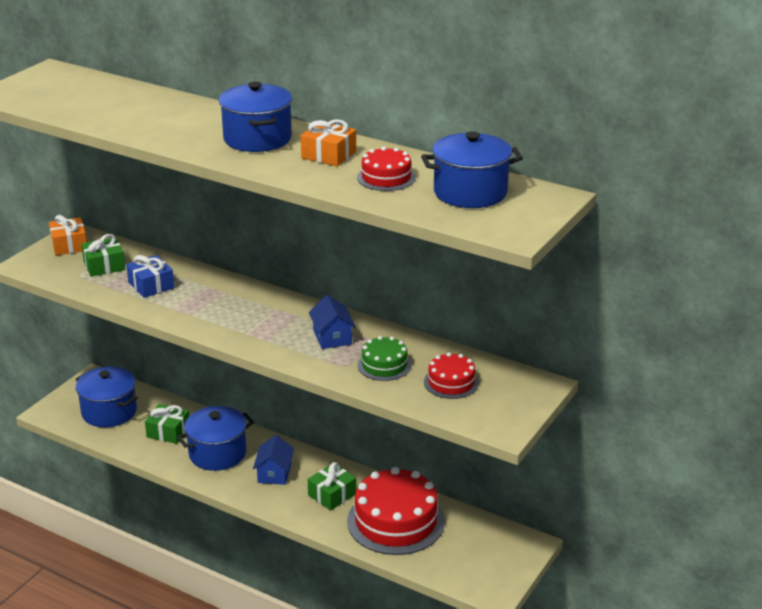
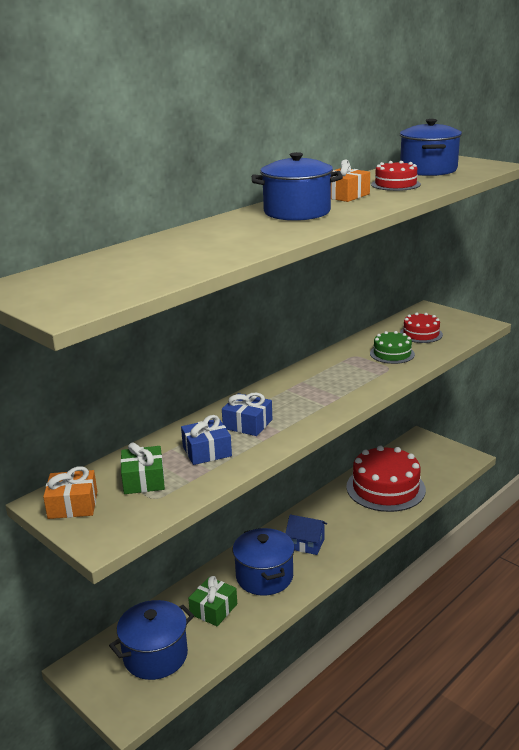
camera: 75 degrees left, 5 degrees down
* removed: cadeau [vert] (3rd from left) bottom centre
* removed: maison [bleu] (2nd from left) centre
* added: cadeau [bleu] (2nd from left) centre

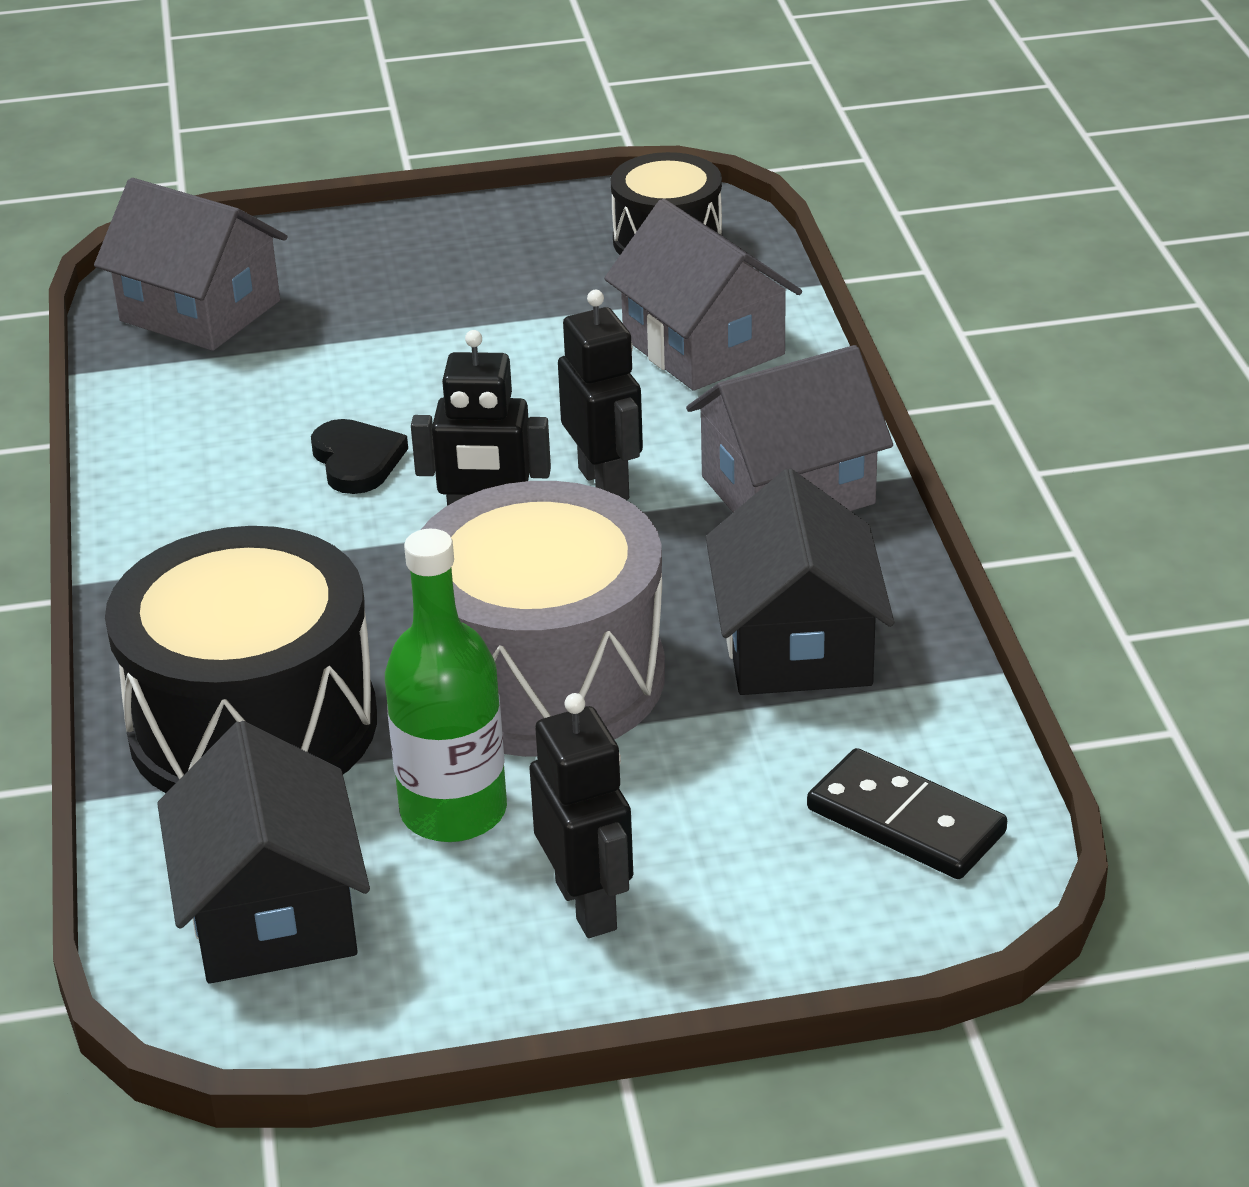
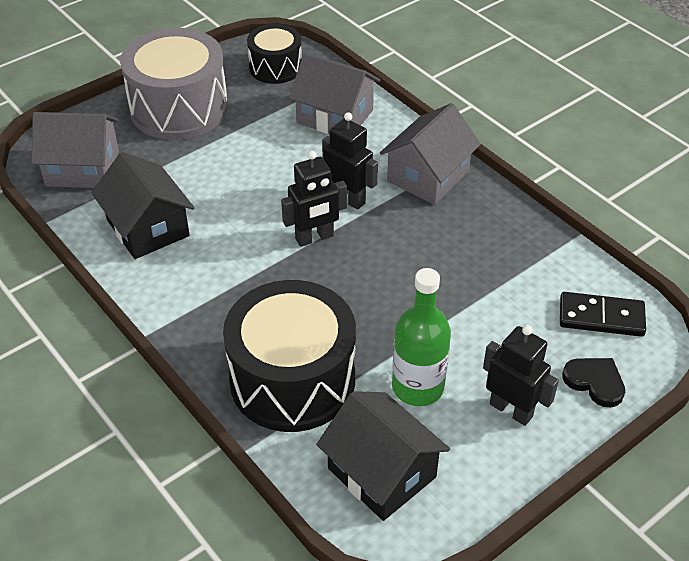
camera: 30 degrees left, 10 degrees up
* moved: cœur [noir] middle left to bottom right
* moved: tambour [gris] centre to top left
* moved: maison [noir] (2nd from left in the first image) centre to maison [noir] (1st from left) middle left

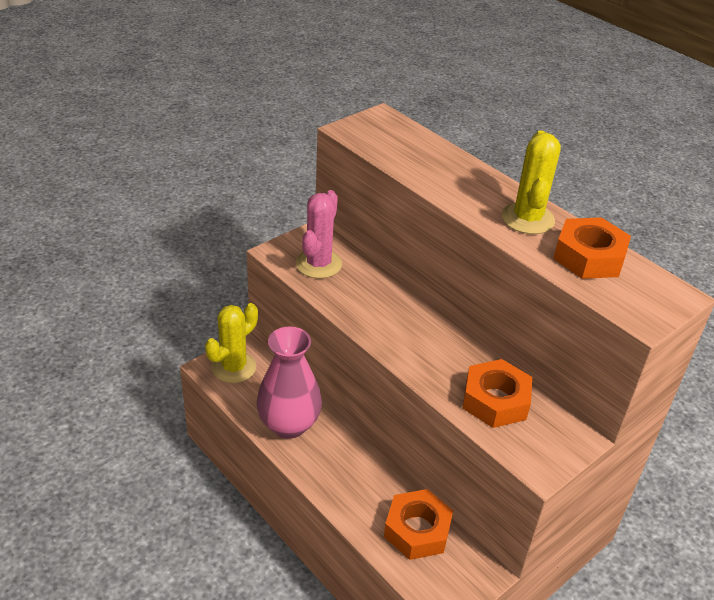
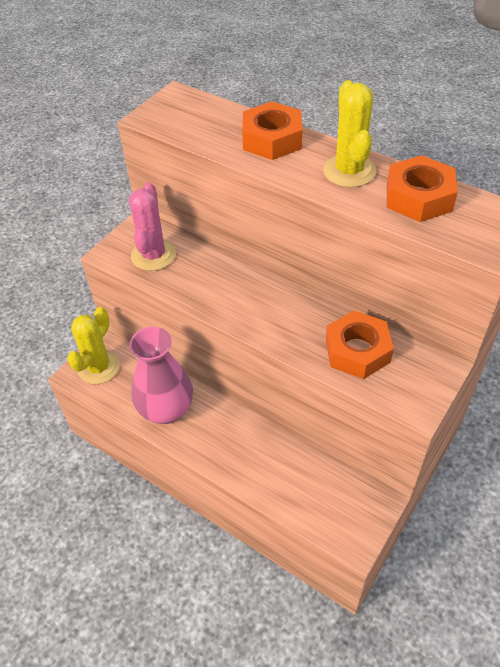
camera: 10 degrees left, 10 degrees up
* moved: écrou [orange] (1st from left) bottom centre to top centre

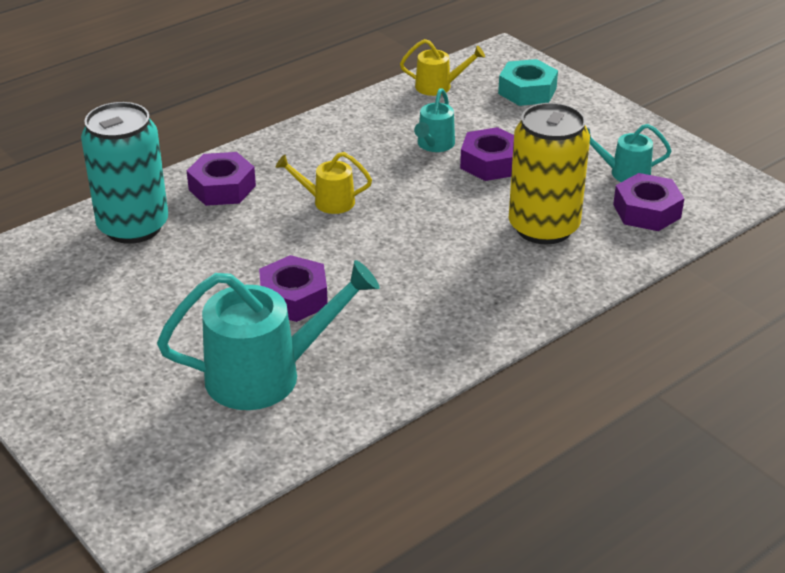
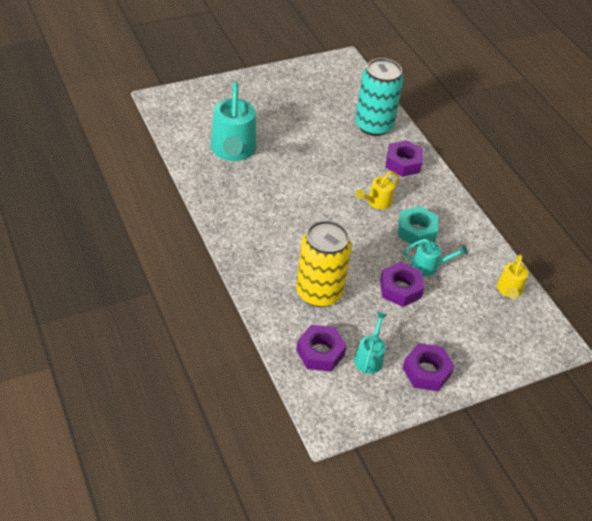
camera: 100 degrees right, 10 degrees up
* moved: écrou [violet] (2nd from left in the first image) centre to écrou [violet] (4th from left) bottom right
* turned: arrosoir [jaune] (1st from left) top centre = centre 150 degrees counterclockwise
* turned: arrosoir [turquoise] (2nd from left in the first image) top centre = middle right 150 degrees clockwise
* moved: écrou [turquoise] top right to middle right

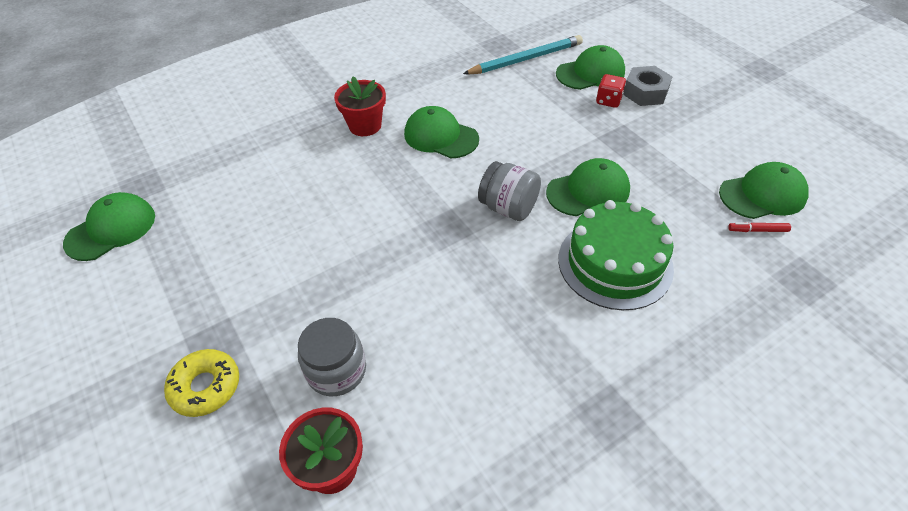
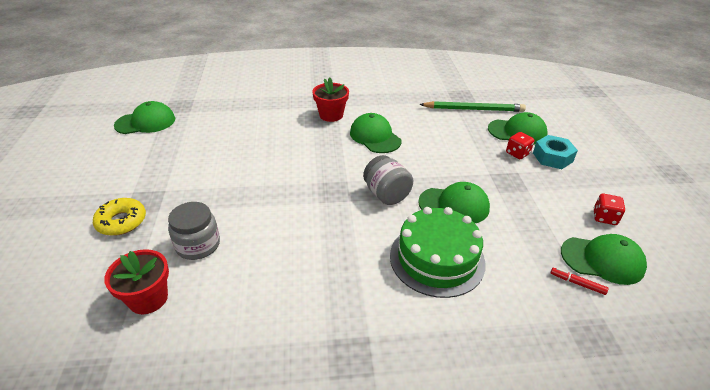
camera: 25 degrees right, 10 degrees down
* recoloured: crayon [turquoise] top centre to crayon [vert] top centre
* recoloured: écrou [gris] top right to écrou [turquoise] middle right
* added: dé [rouge] (2nd from left) middle right

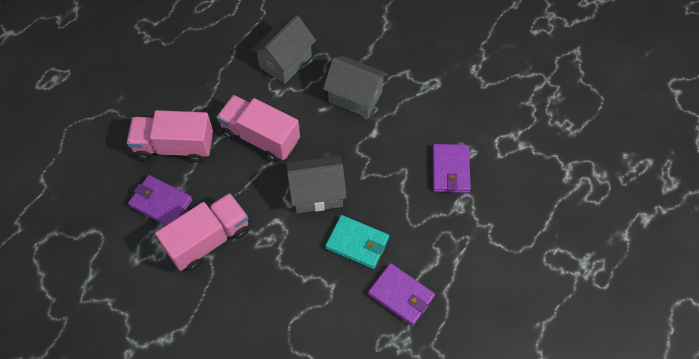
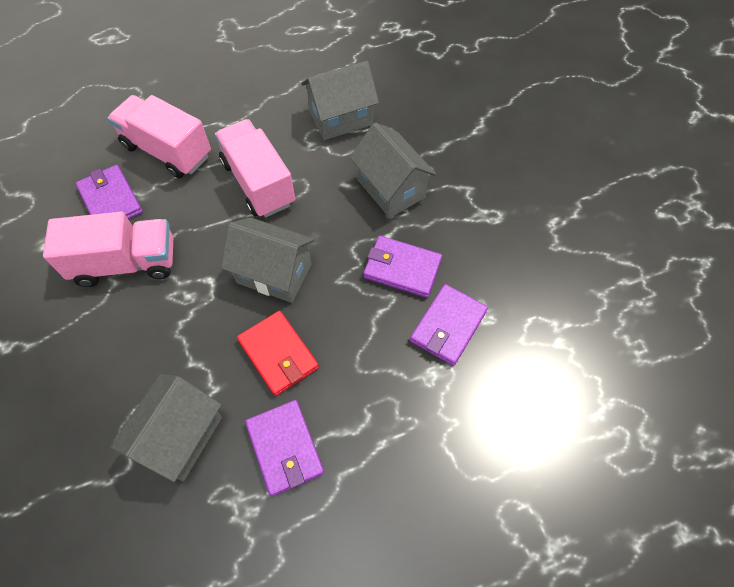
camera: 30 degrees right, 0 degrees up
* recoloured: portefeuille [turquoise] bottom centre to portefeuille [rouge] centre
* added: maison [gris] (1st from left) bottom left
* added: portefeuille [violet] (3rd from left) centre

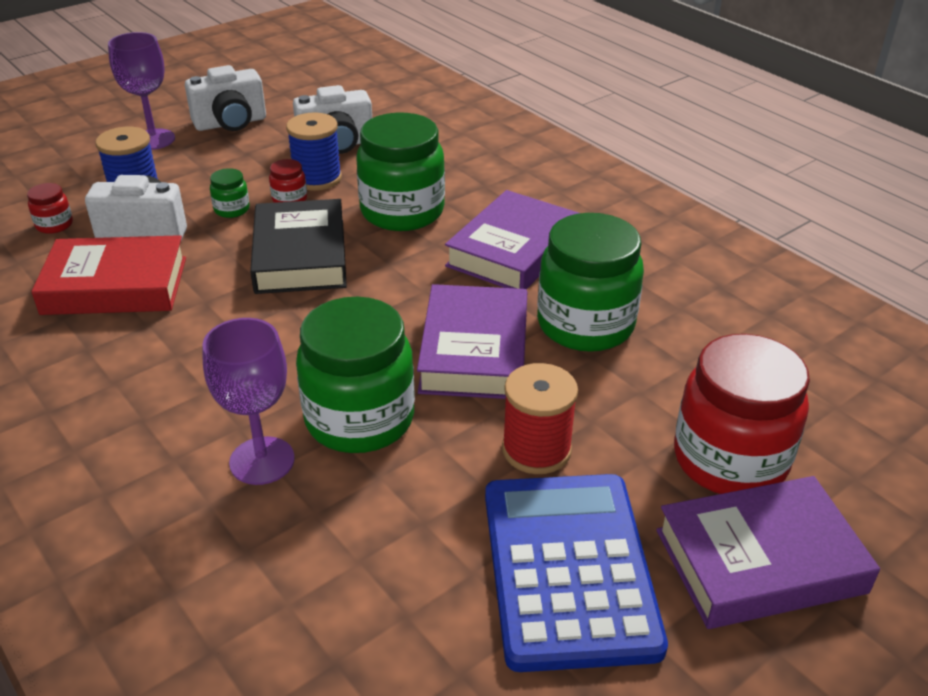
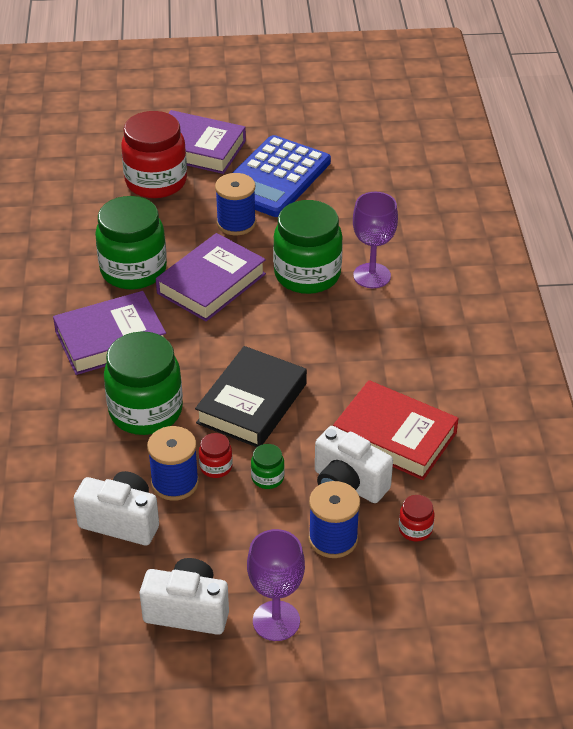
camera: 145 degrees left, 5 degrees up
* recoloured: bobine [rouge] centre to bobine [bleu] (2nd from left) top centre

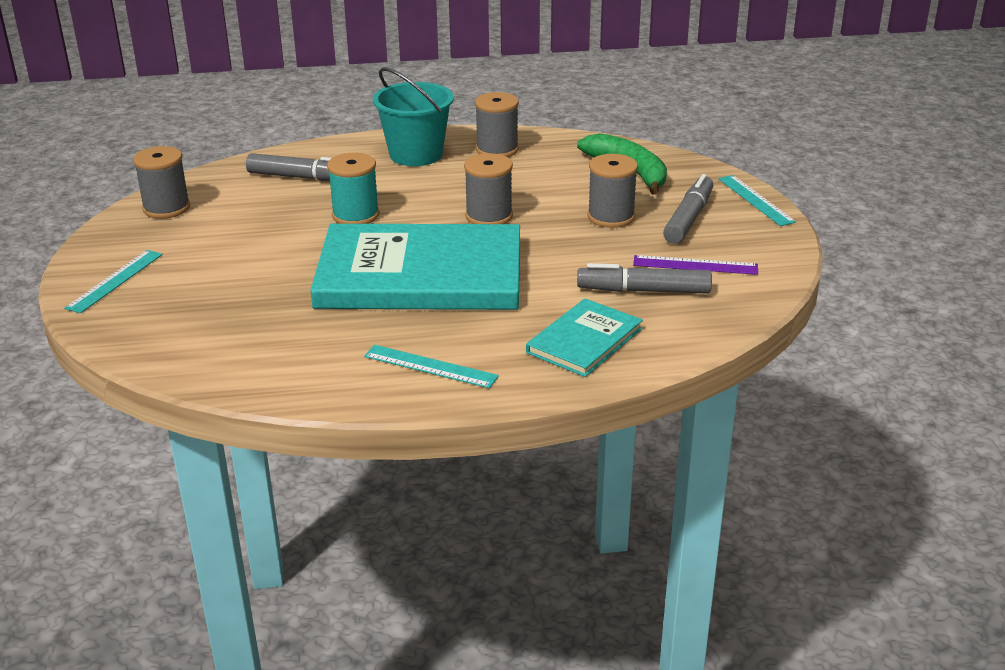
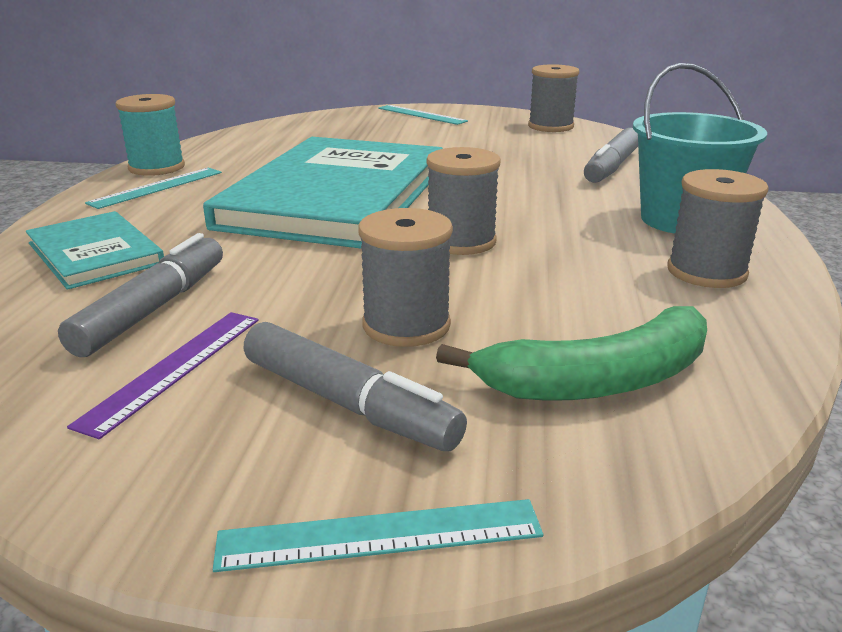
camera: 105 degrees right, 5 degrees down
* moved: bobine [turquoise] top centre to top left

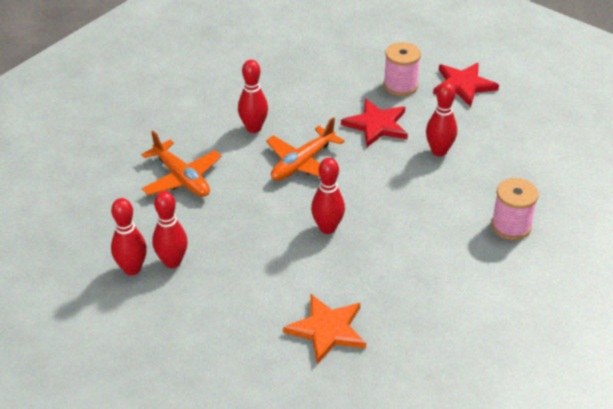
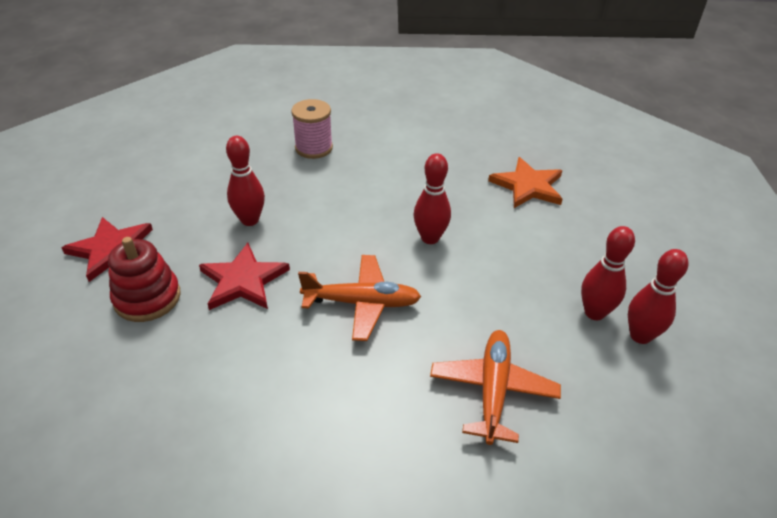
camera: 130 degrees left, 0 degrees up
* removed: quille [rouge] (3rd from left) top centre
* replaced: bobine [rose] (1st from left) top centre to jouet à empiler [rouge] middle left

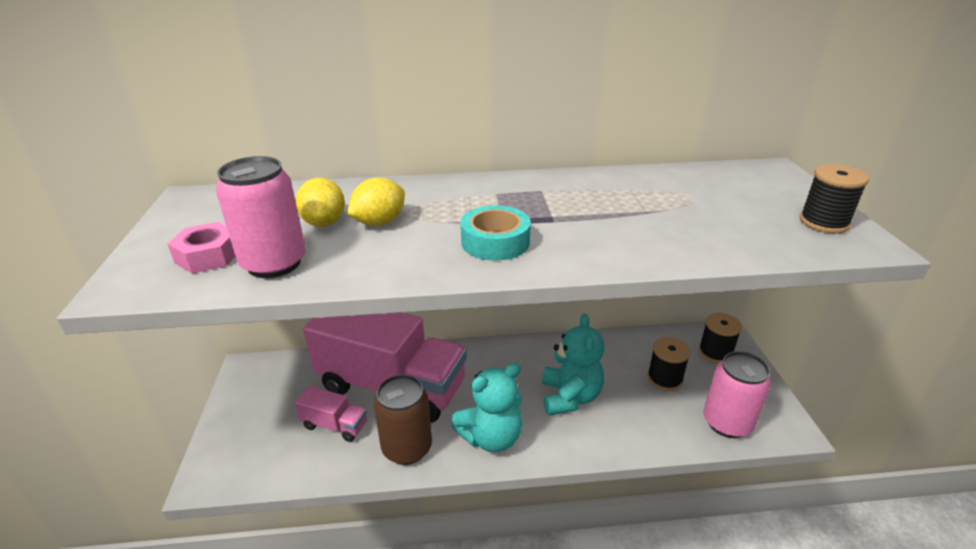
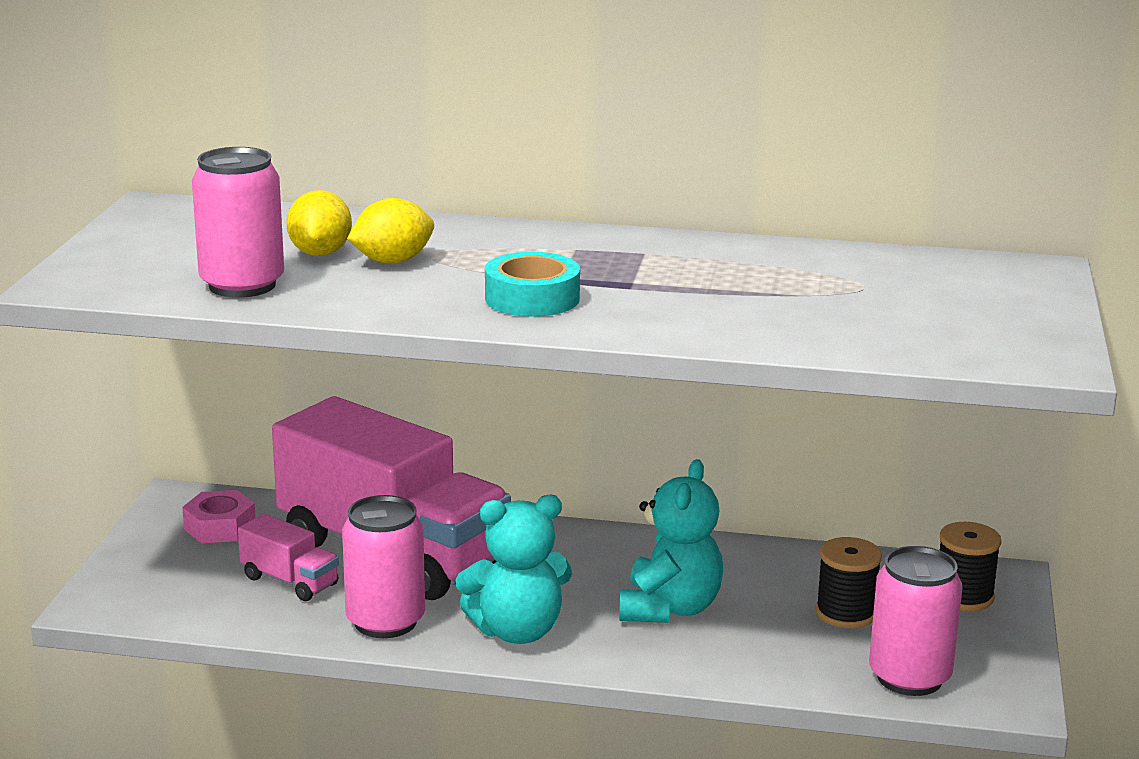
camera: 15 degrees right, 10 degrees down
* moved: écrou [rose] middle left to bottom left
* recoloured: canette [marron] bottom centre to canette [rose] (2nd from left) bottom centre
* removed: bobine [noir] (3rd from left) middle right

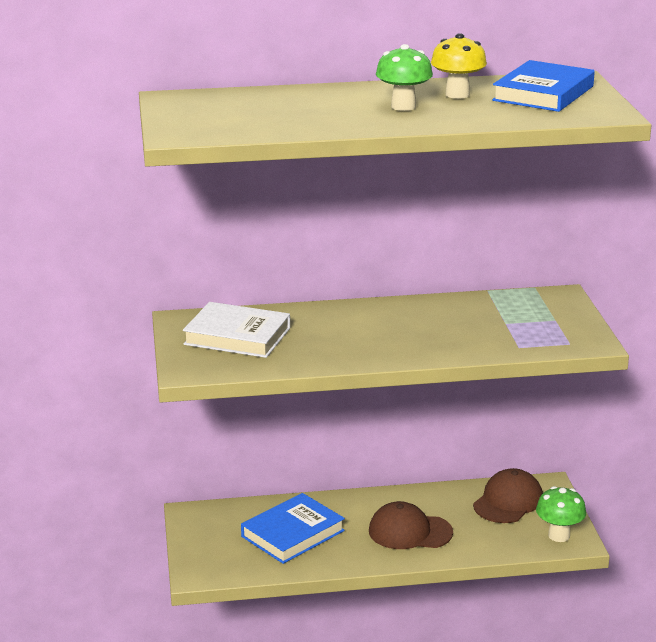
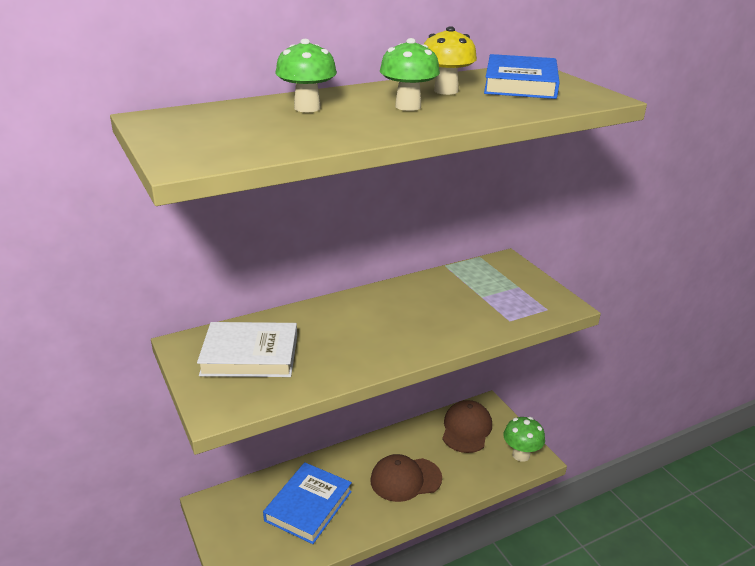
camera: 20 degrees left, 5 degrees up
* added: champignon [vert] (1st from left) top centre

